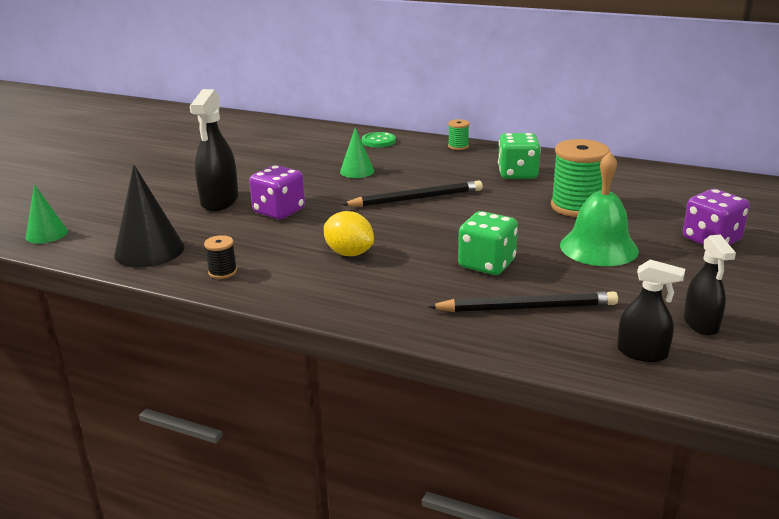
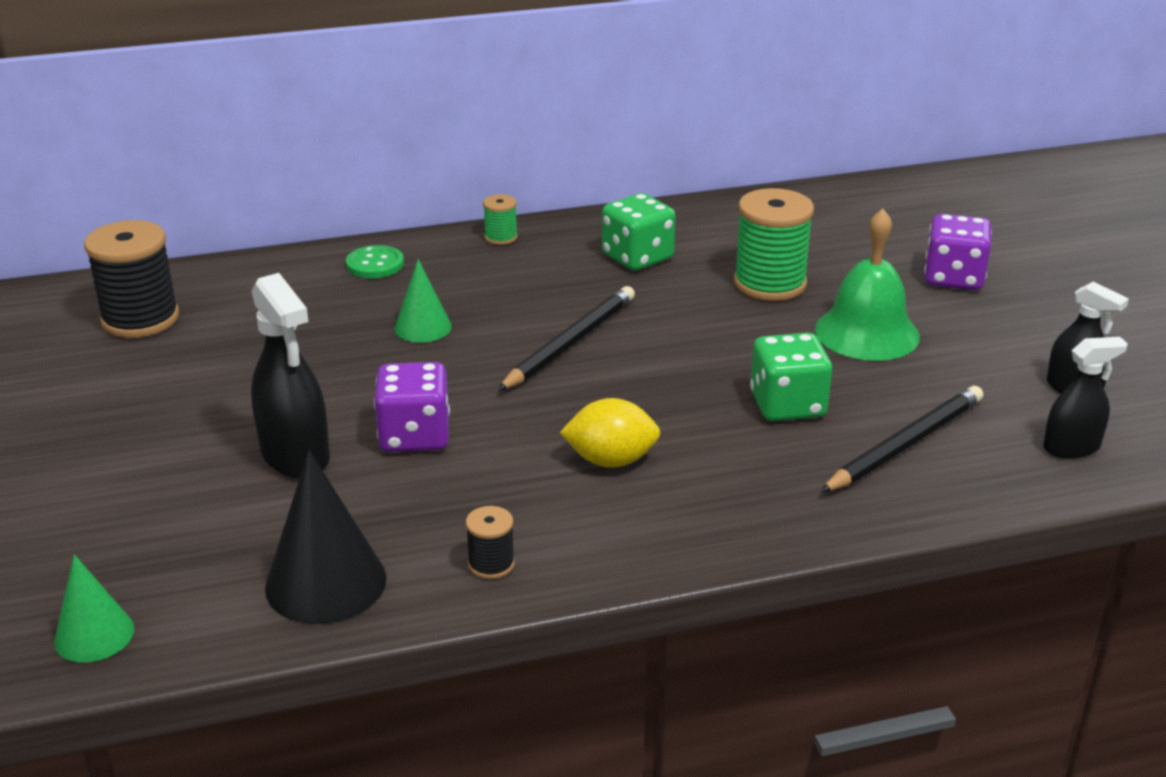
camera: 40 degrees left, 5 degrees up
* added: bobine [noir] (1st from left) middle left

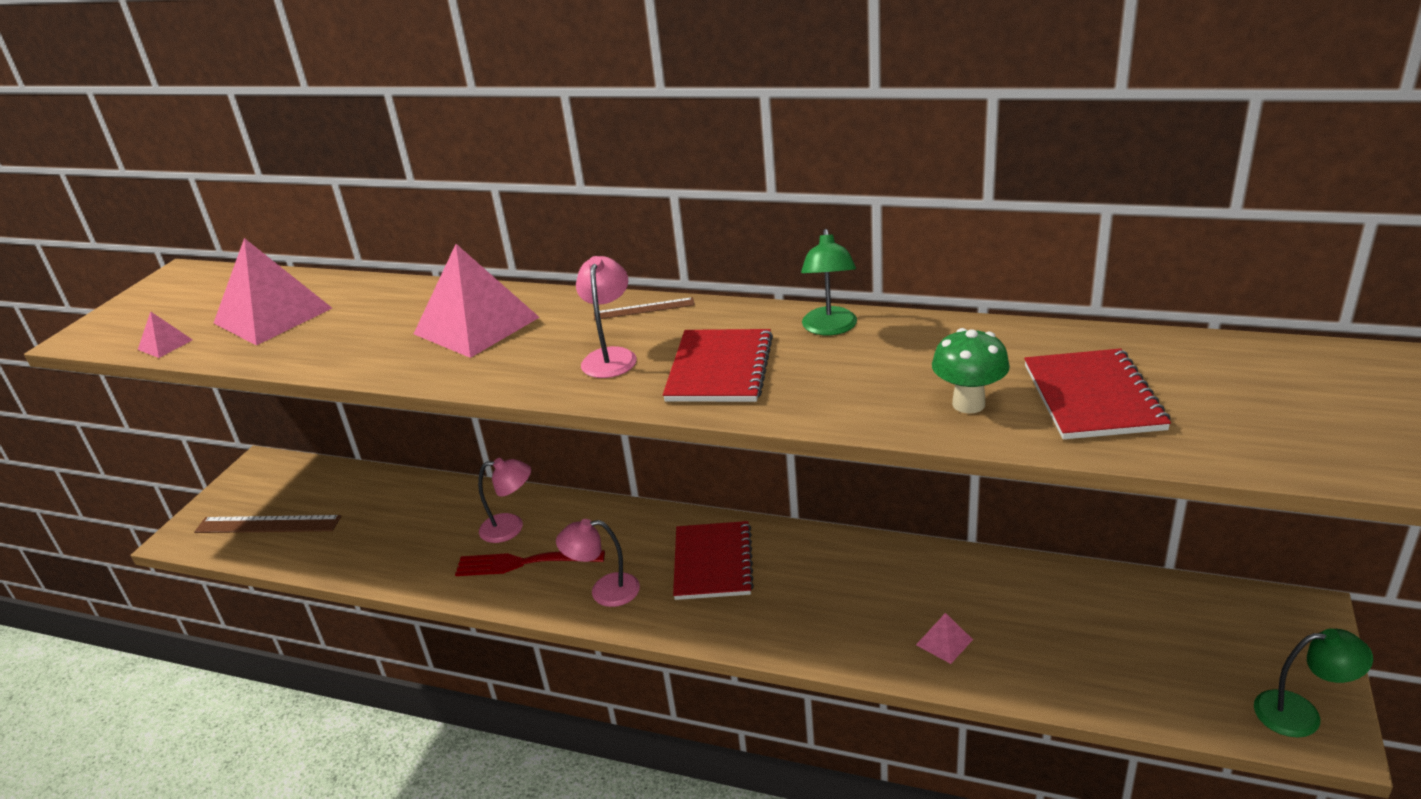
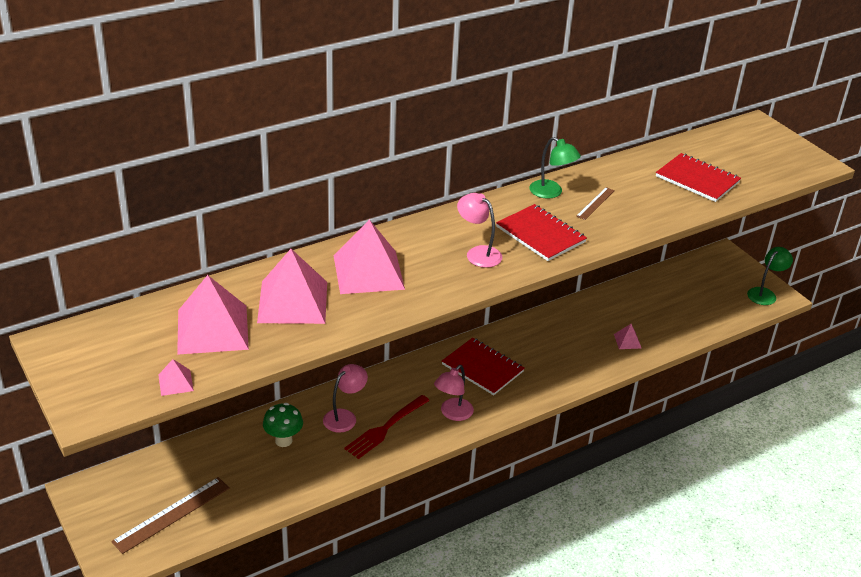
camera: 55 degrees left, 5 degrees up
* moved: règle [marron] (2nd from left) centre to middle right
* moved: champignon [vert] middle right to bottom left
* added: pyramide [rose] (3rd from left) centre

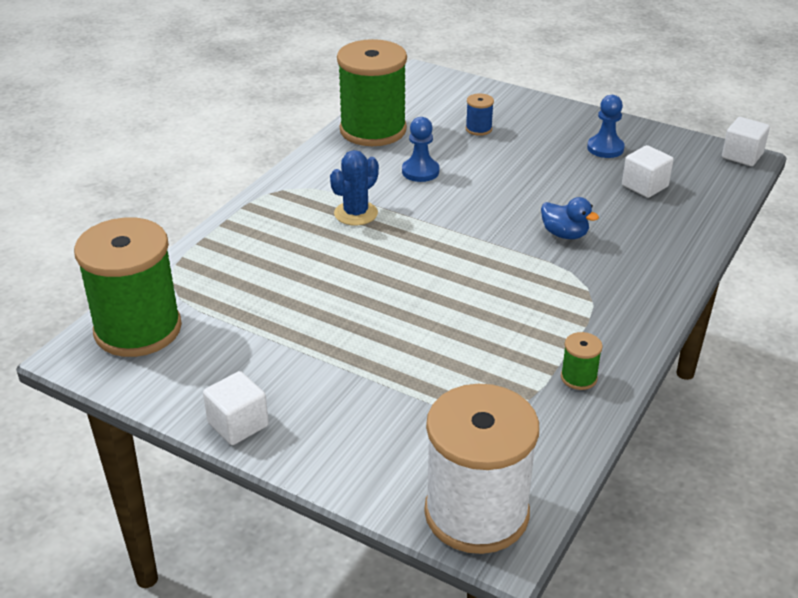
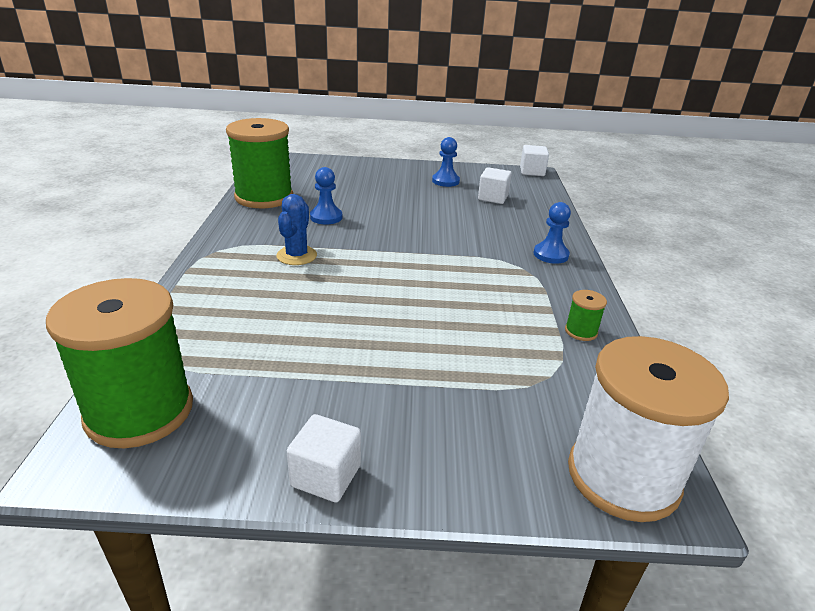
camera: 30 degrees left, 5 degrees down
* removed: bobine [bleu] top centre
* removed: canard [bleu] middle right
* added: pion [bleu] (3rd from left) middle right

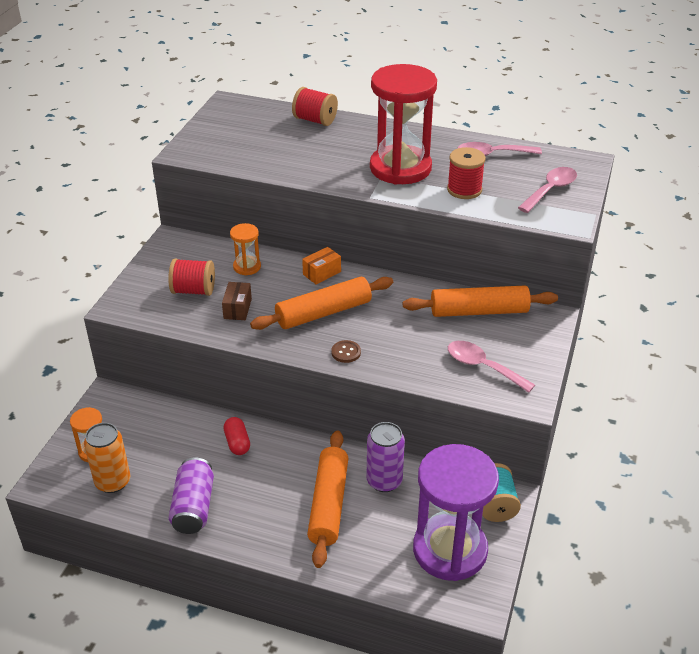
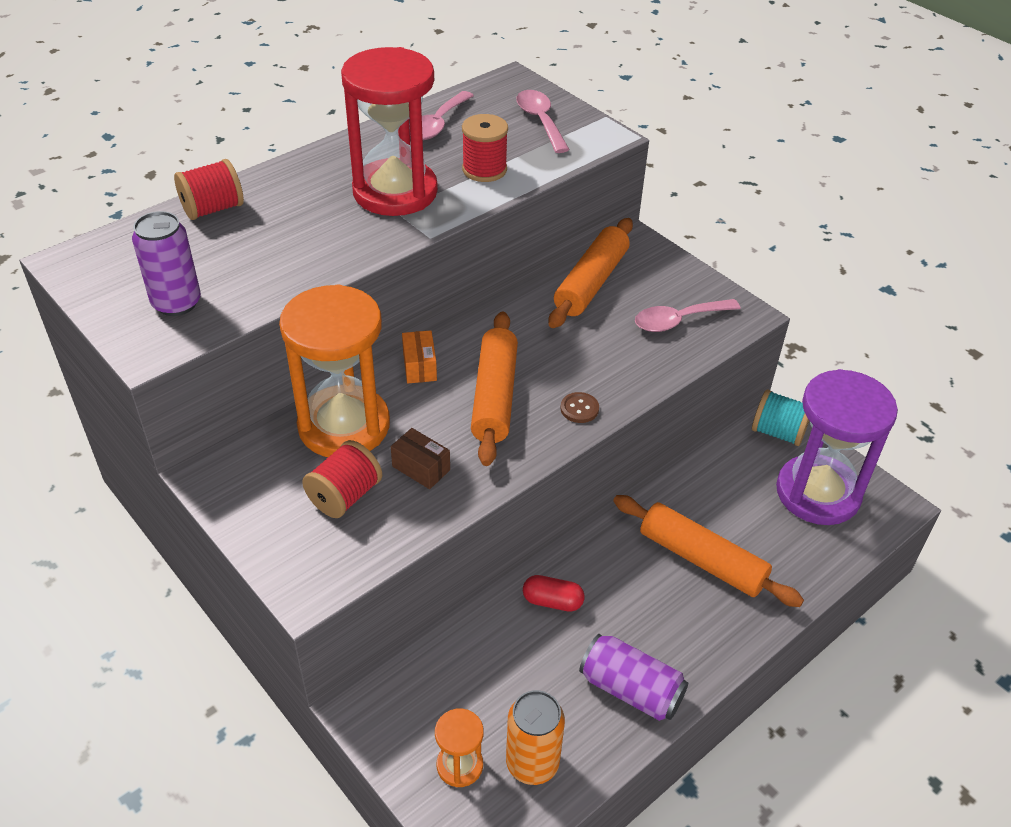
camera: 60 degrees left, 5 degrees up
* resized: sablier [orange] (2nd from left in the first image) centre = middle left x2.23
* moved: canette [violet] (2nd from left in the first image) bottom centre to canette [violet] (1st from left) top left

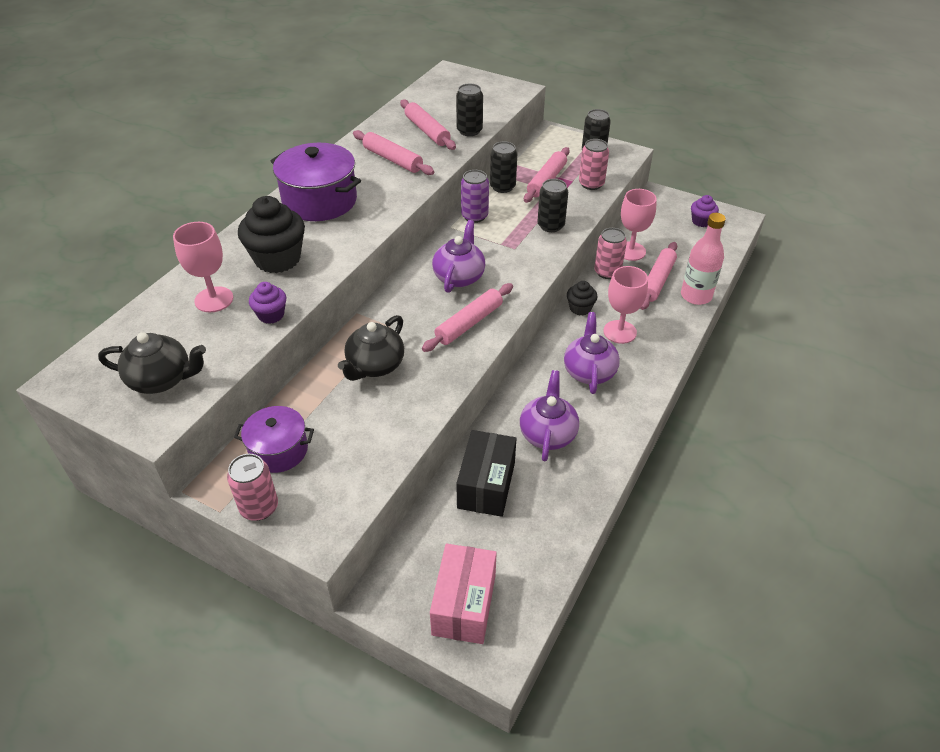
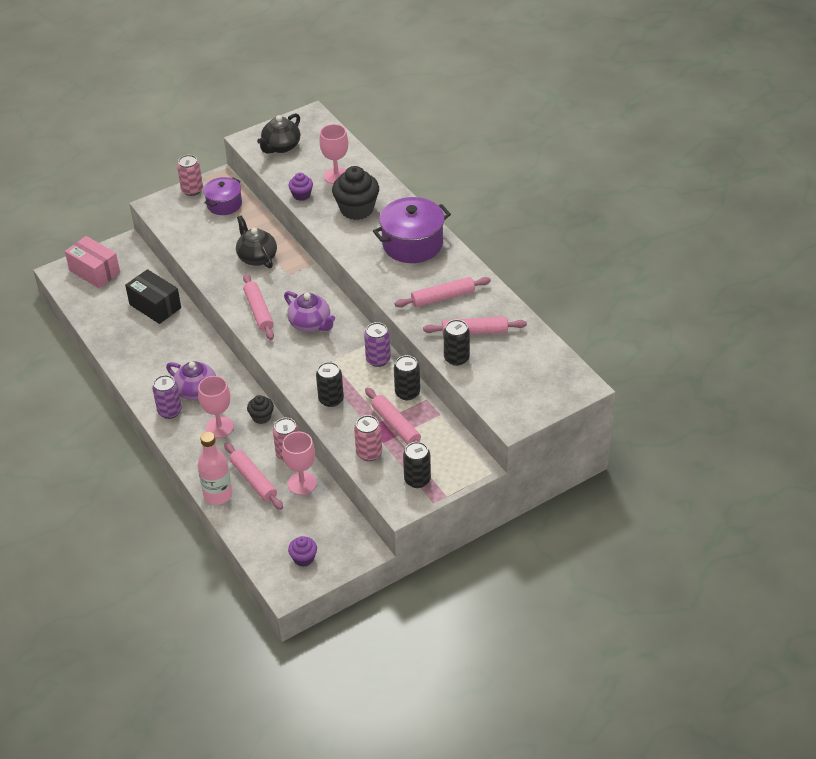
camera: 120 degrees right, 0 degrees up
* removed: théière [violet] (2nd from left) centre
* added: canette [violet] (1st from left) middle left

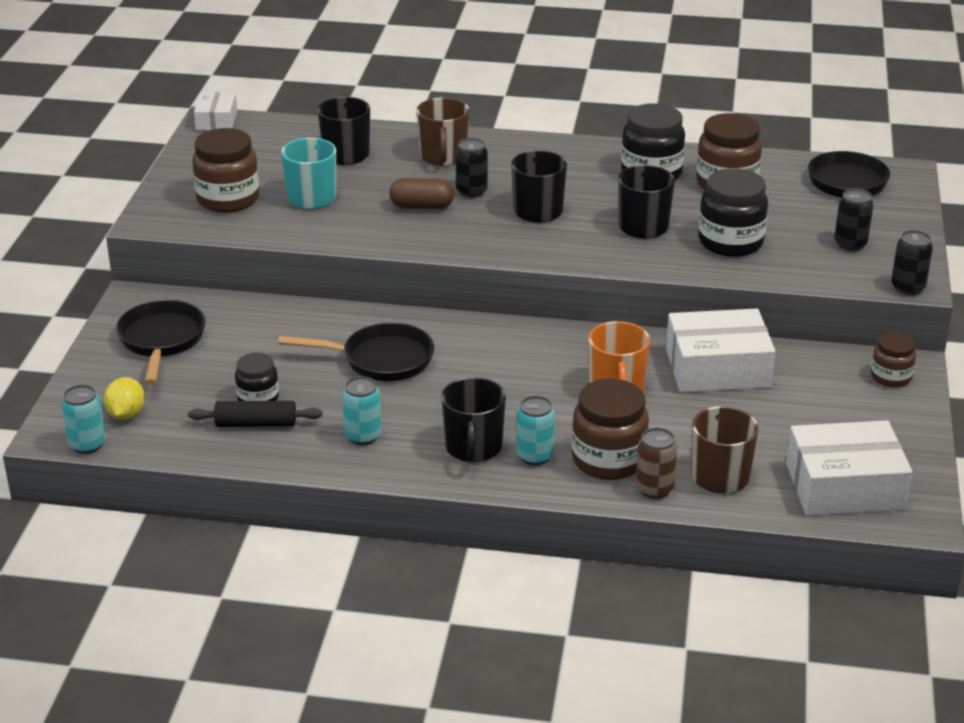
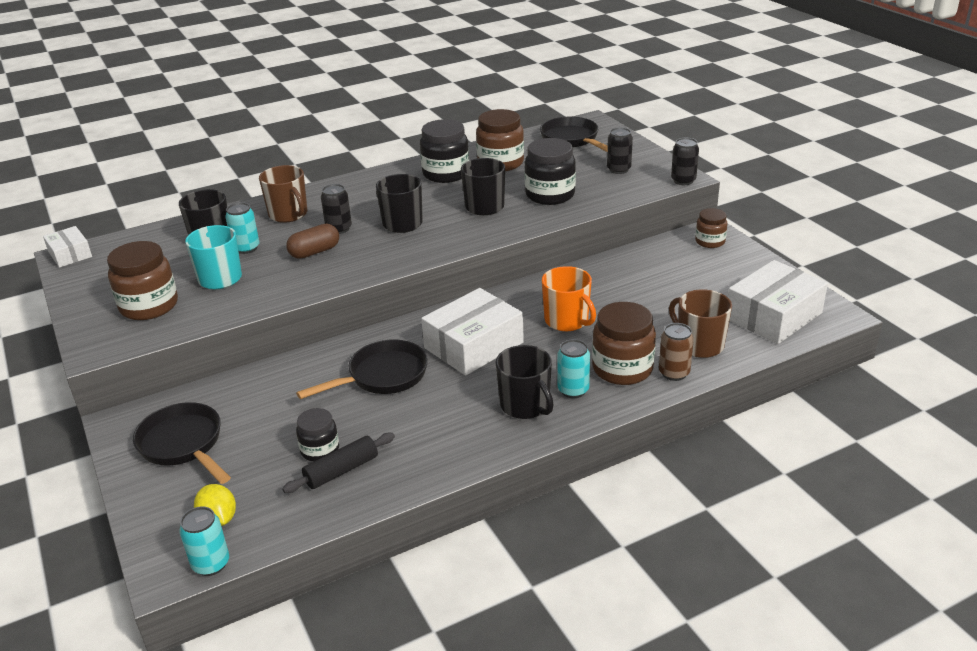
camera: 35 degrees left, 0 degrees up
* moved: canette [turquoise] (2nd from left) centre to middle left
* moved: boîte [blanc] (2nd from left) middle right to centre

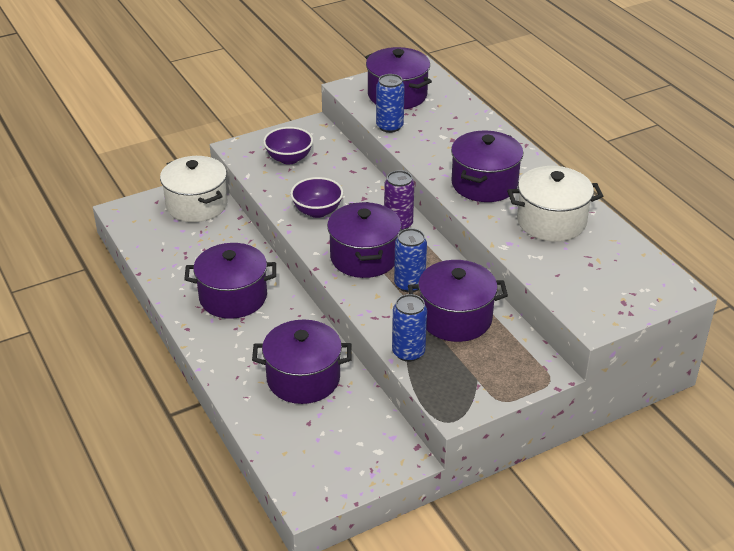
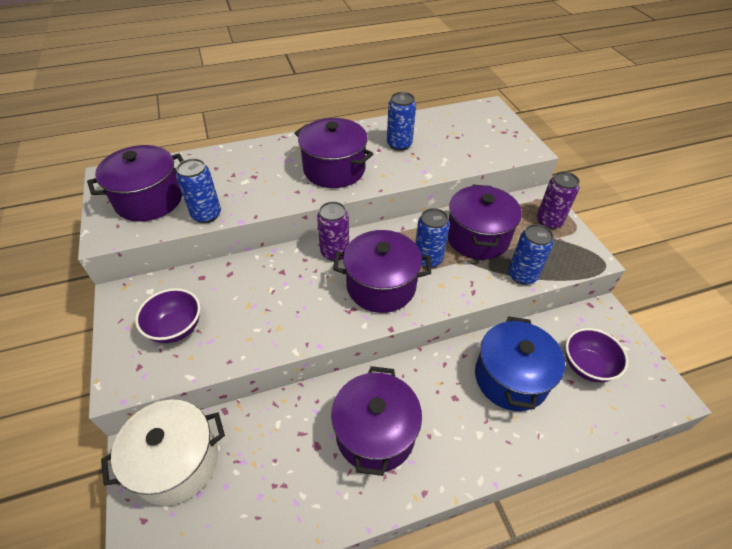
camera: 80 degrees left, 10 degrees up
* recoloured: marmite [violet] (2nd from left) centre to marmite [bleu] middle right
* moved: bol [violet] (2nd from left) centre to middle right
* replaced: marmite [blanc] (2nd from left) middle right to canette [bleu] (2nd from left) top centre
* added: canette [violet] (2nd from left) middle right

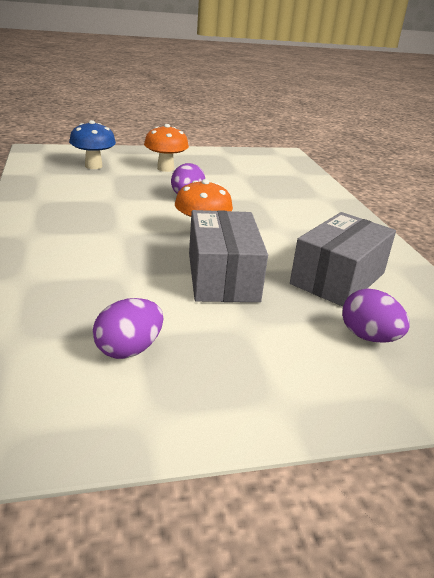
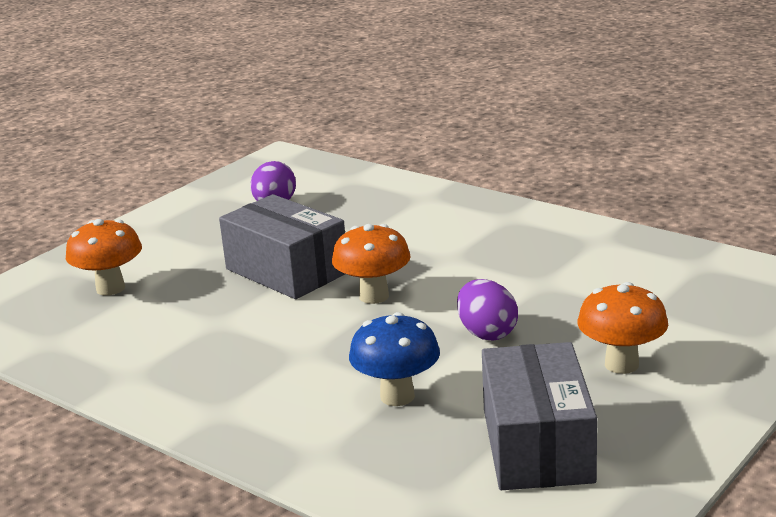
camera: 145 degrees right, 5 degrees down
* moved: champignon [bleu] top left to bottom centre
* moved: boîte [gris] (2nd from left) middle right to bottom right
* replaced: œuf [violet] (3rd from left) middle right to champignon [orange] (1st from left) middle left

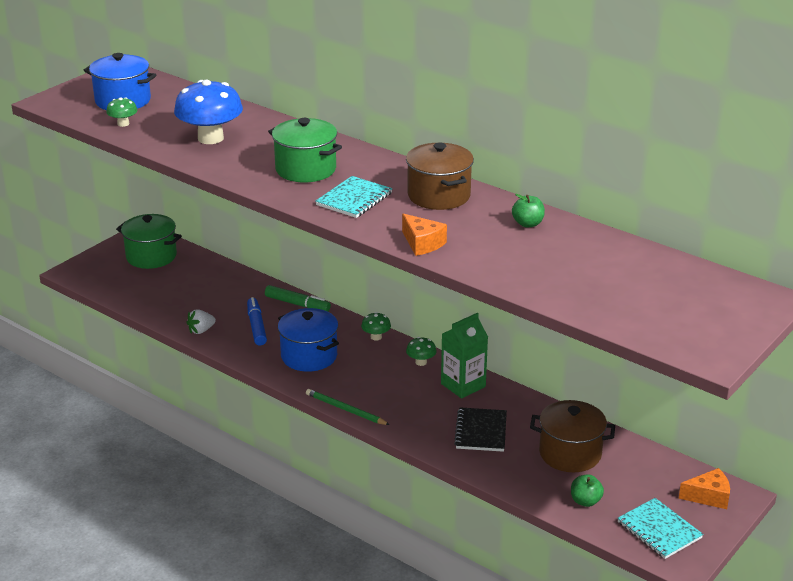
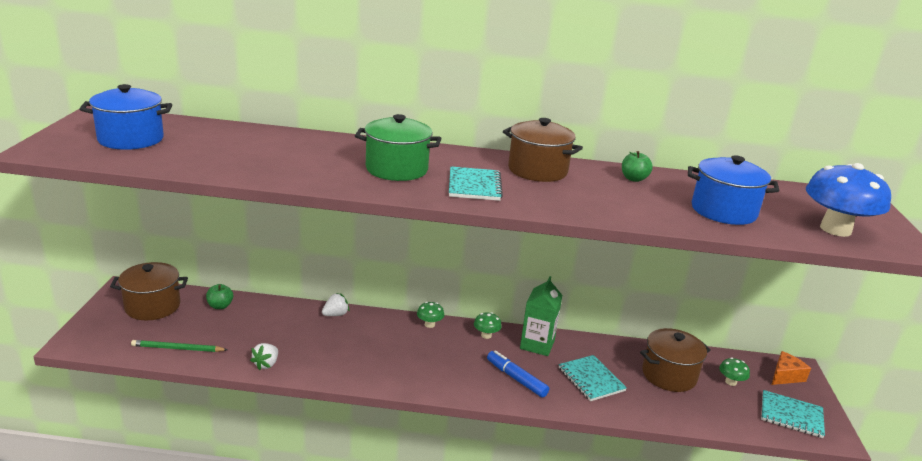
camera: 35 degrees left, 5 degrees down
* moved: champignon [vert] (1st from left in the first image) top left to champignon [vert] (3rd from left) bottom right
* recoloured: marmite [vert] (1st from left) middle left to marmite [marron] (1st from left) middle left
* moved: champignon [bleu] top left to middle right
* moved: feutre [bleu] middle left to bottom centre
* replaced: feutre [vert] centre to fraise [blanc] (2nd from left) centre
* moved: marmite [bleu] (2nd from left) centre to middle right
* moved: crayon [vert] bottom centre to bottom left
* removed: fromage [orange] (1st from left) centre
* recoloured: carnet [noir] bottom centre to carnet [turquoise] (2nd from left) bottom centre
* moved: pomme [vert] (2nd from left in the first image) bottom right to pomme [vert] (1st from left) middle left

